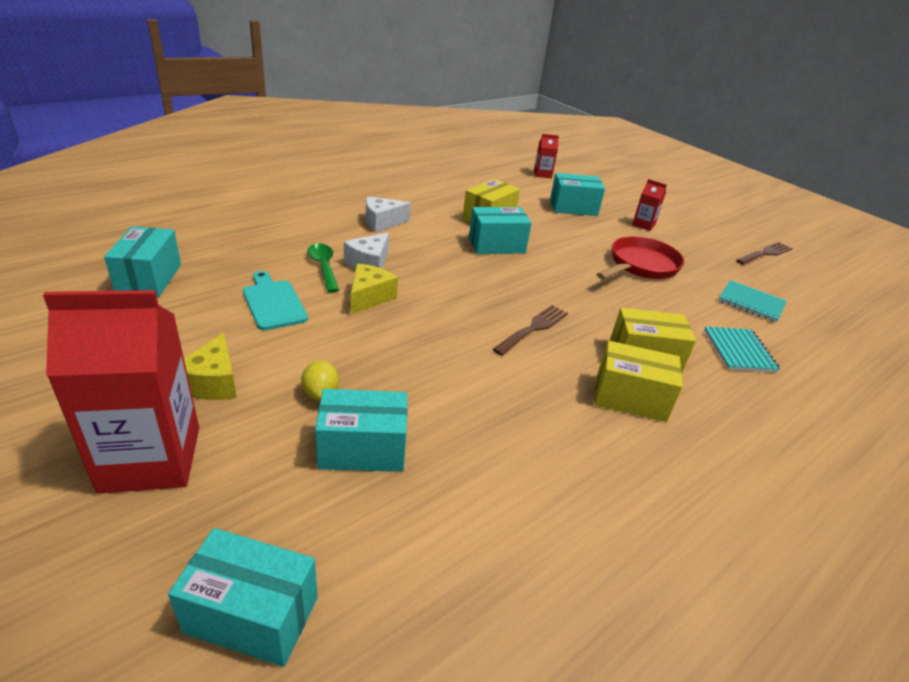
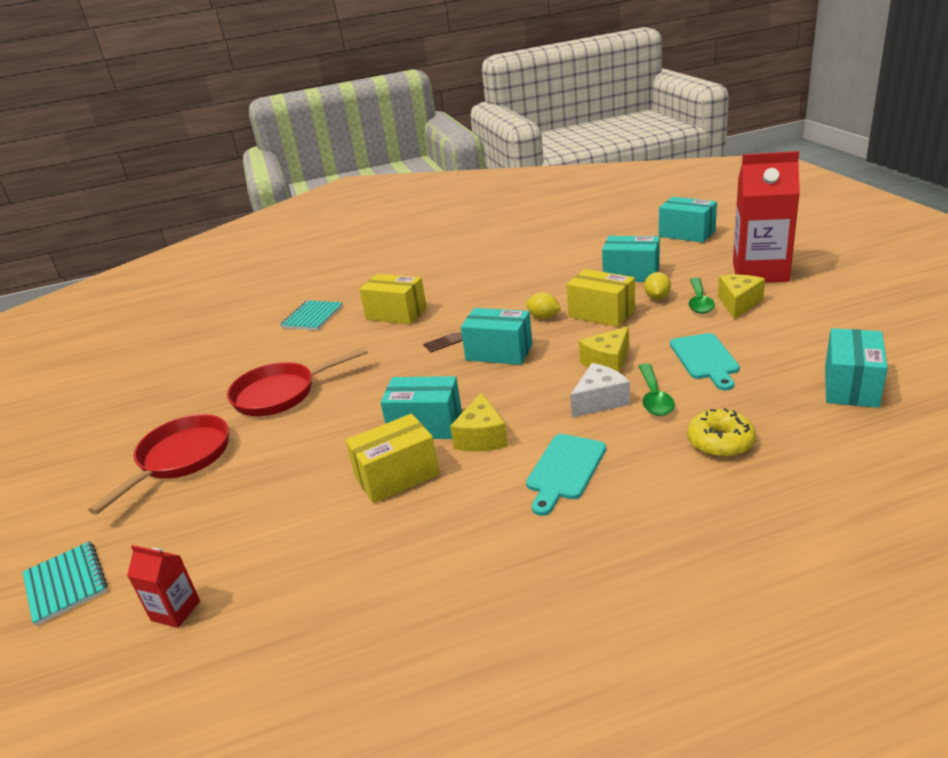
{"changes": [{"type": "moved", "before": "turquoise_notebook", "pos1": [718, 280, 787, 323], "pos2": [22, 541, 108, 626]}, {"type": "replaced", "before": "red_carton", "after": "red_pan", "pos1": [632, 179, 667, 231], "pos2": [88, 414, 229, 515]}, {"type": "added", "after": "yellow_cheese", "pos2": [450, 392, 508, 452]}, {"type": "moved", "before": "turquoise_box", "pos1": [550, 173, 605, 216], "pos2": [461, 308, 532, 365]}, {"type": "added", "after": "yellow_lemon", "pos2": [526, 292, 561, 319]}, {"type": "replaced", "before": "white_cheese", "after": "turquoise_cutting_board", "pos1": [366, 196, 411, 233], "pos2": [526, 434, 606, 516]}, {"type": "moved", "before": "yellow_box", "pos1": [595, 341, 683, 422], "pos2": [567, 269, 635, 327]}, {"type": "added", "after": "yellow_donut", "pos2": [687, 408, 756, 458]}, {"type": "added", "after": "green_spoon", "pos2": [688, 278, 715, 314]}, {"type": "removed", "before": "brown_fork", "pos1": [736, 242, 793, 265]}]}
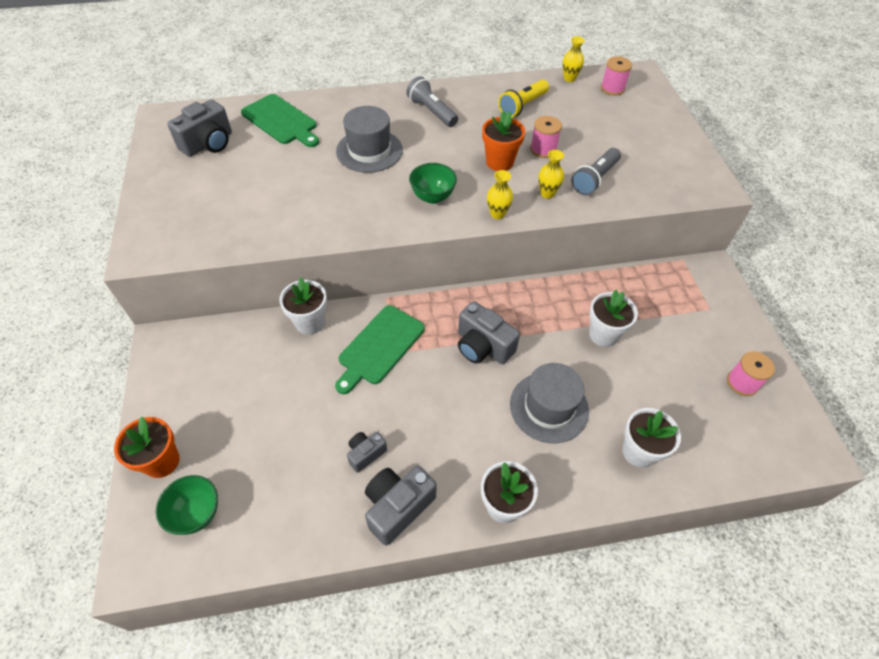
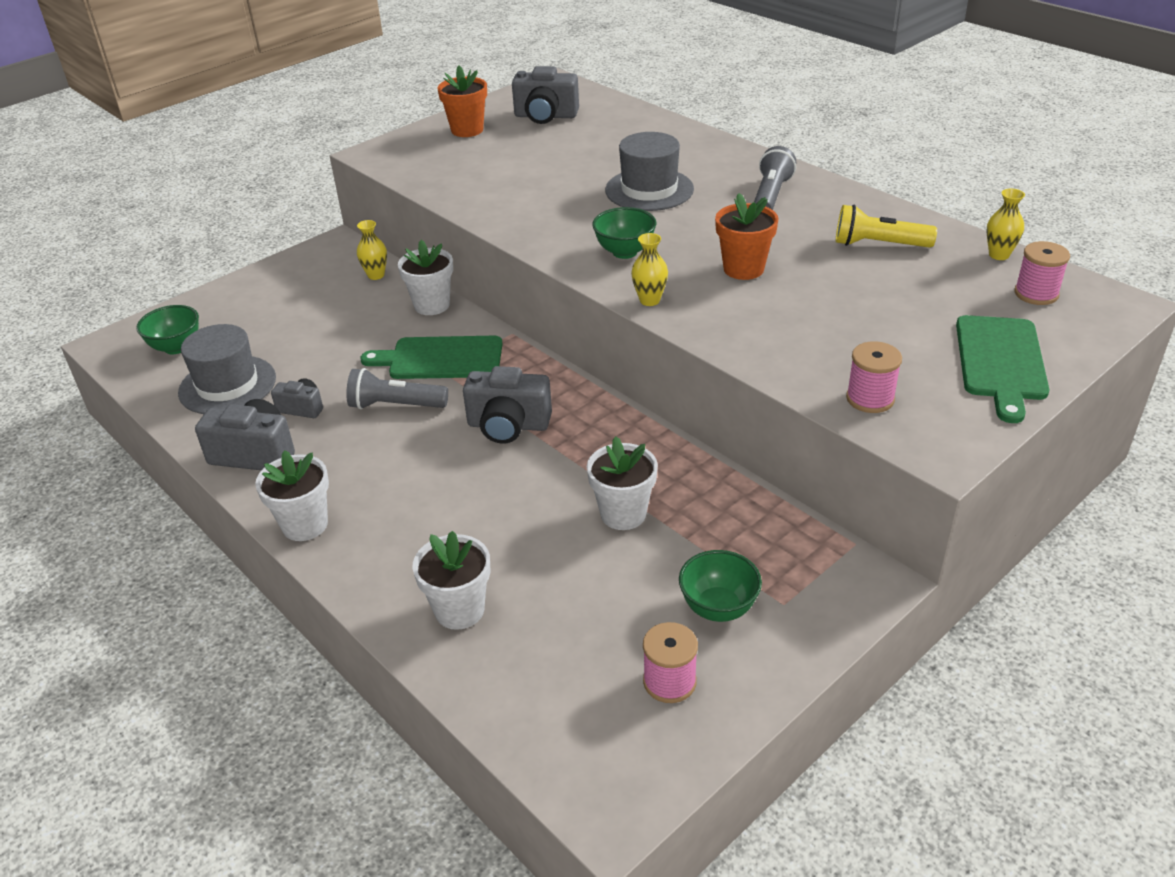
{"changes": [{"type": "moved", "before": "grey_hat", "pos1": [510, 363, 589, 443], "pos2": [178, 324, 276, 414]}, {"type": "moved", "before": "grey_flashlight", "pos1": [571, 148, 621, 196], "pos2": [346, 368, 448, 409]}, {"type": "moved", "before": "yellow_vase", "pos1": [538, 150, 564, 199], "pos2": [357, 220, 387, 280]}, {"type": "moved", "before": "orange_flower_pot", "pos1": [114, 417, 180, 478], "pos2": [438, 66, 487, 137]}, {"type": "turned", "before": "grey_camera", "pos1": [458, 301, 520, 364], "pos2": [463, 366, 552, 444], "turn": -90}, {"type": "added", "after": "green_bowl", "pos2": [679, 550, 762, 622]}, {"type": "moved", "before": "pink_spool", "pos1": [530, 116, 562, 158], "pos2": [846, 341, 902, 413]}, {"type": "moved", "before": "green_cutting_board", "pos1": [241, 94, 319, 147], "pos2": [956, 315, 1049, 423]}]}
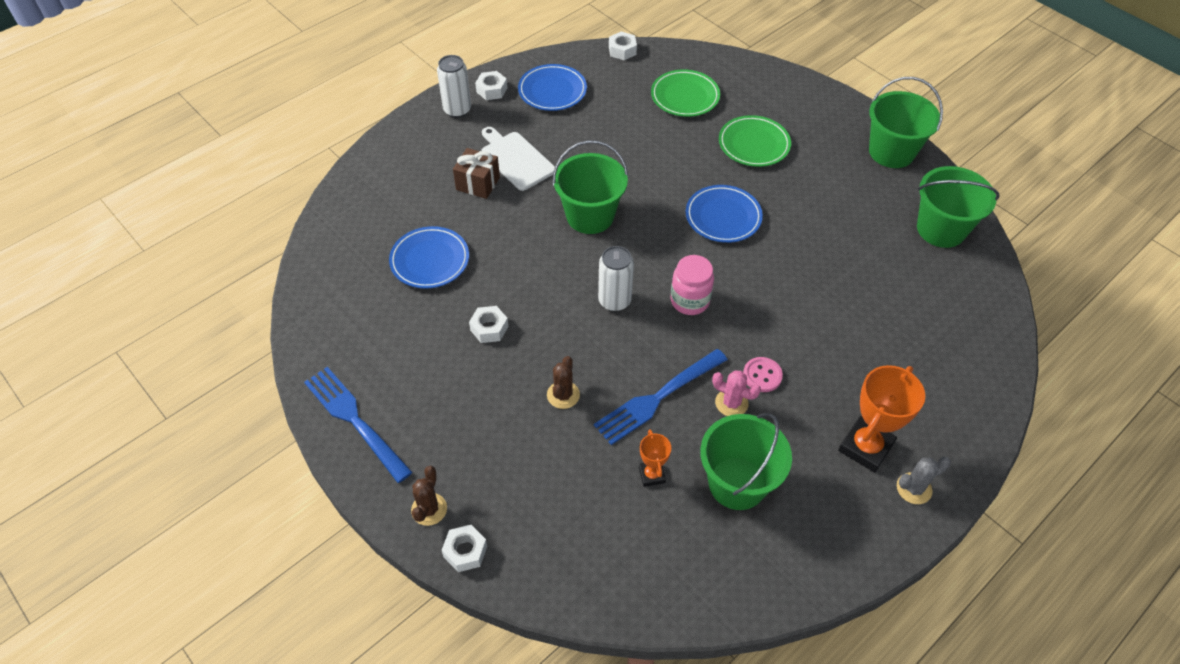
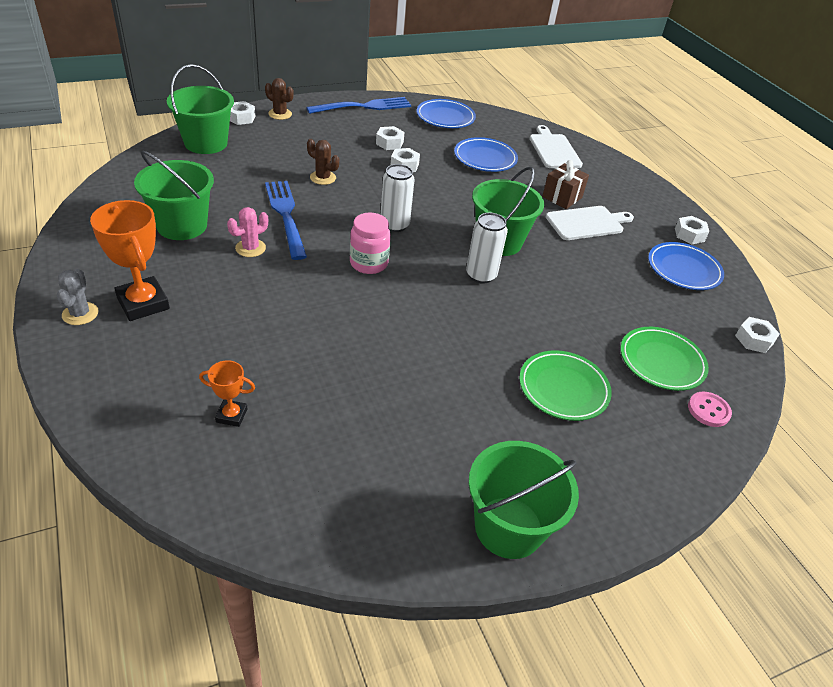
{"changes": [{"type": "moved", "before": "green_bucket", "pos1": [917, 166, 999, 248], "pos2": [167, 64, 234, 154]}, {"type": "moved", "before": "orange_trophy", "pos1": [639, 429, 671, 487], "pos2": [199, 360, 255, 427]}, {"type": "added", "after": "white_nut", "pos2": [376, 126, 404, 150]}, {"type": "moved", "before": "blue_plate", "pos1": [686, 185, 763, 243], "pos2": [417, 99, 476, 128]}, {"type": "moved", "before": "white_can", "pos1": [437, 55, 471, 118], "pos2": [466, 213, 508, 284]}, {"type": "added", "after": "white_cutting_board", "pos2": [530, 125, 583, 168]}, {"type": "moved", "before": "pink_button", "pos1": [743, 357, 783, 392], "pos2": [688, 392, 732, 427]}]}
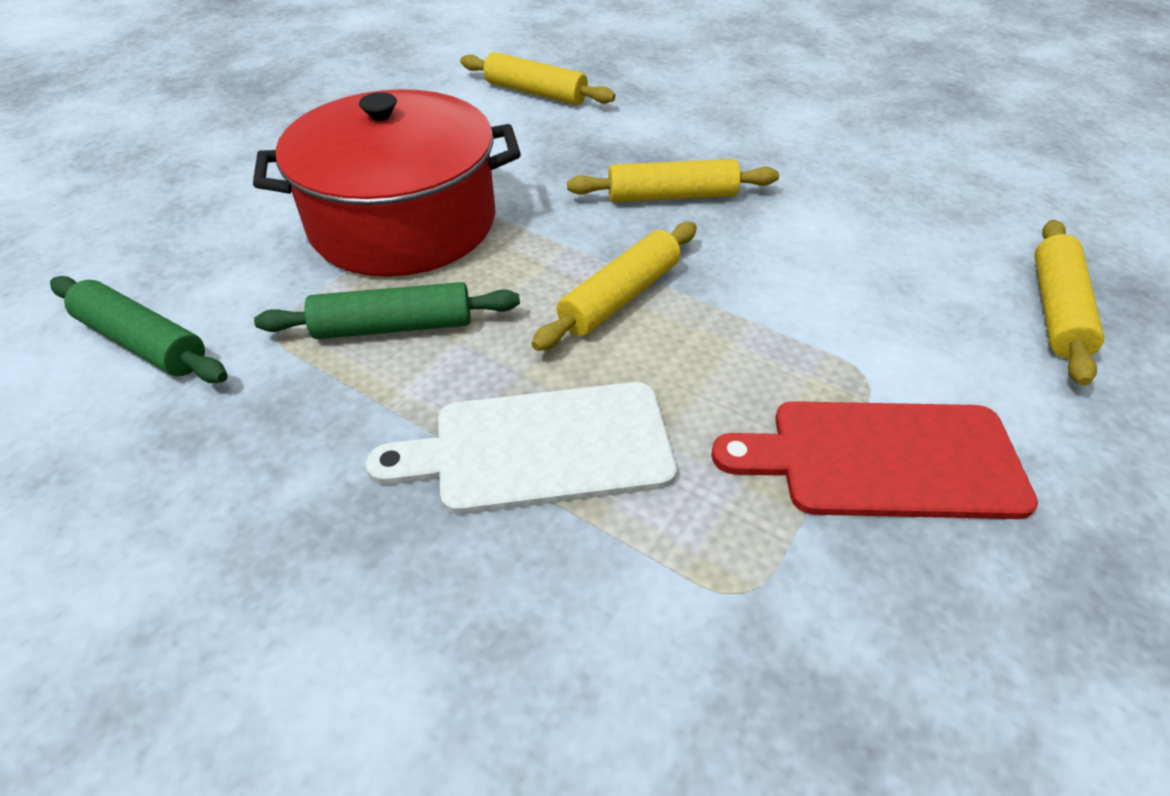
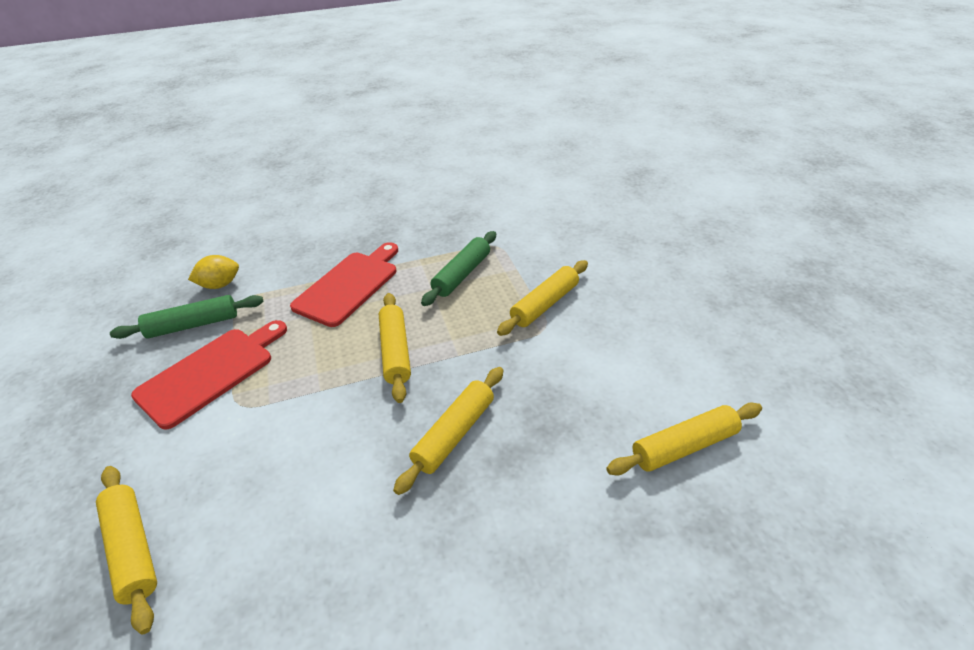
{"changes": [{"type": "moved", "before": "green_rolling_pin", "pos1": [50, 276, 228, 383], "pos2": [110, 295, 264, 339]}, {"type": "added", "after": "yellow_lemon", "pos2": [188, 255, 239, 289]}, {"type": "recoloured", "before": "white_cutting_board", "after": "red_cutting_board", "pos1": [366, 382, 677, 514], "pos2": [290, 242, 398, 327]}, {"type": "replaced", "before": "red_pot", "after": "yellow_rolling_pin", "pos1": [253, 89, 521, 277], "pos2": [497, 260, 588, 336]}]}
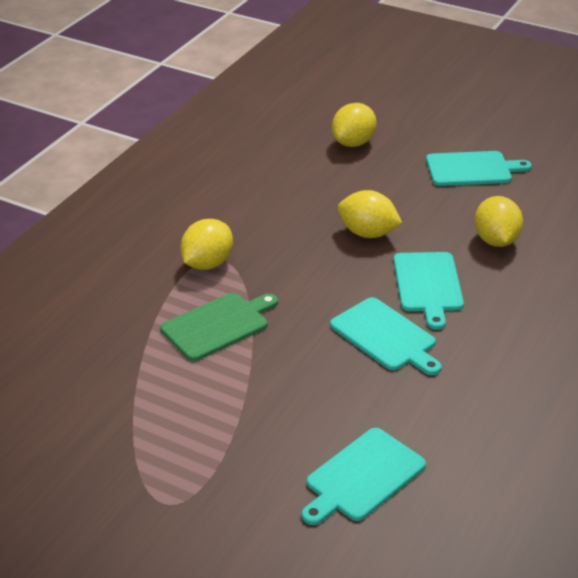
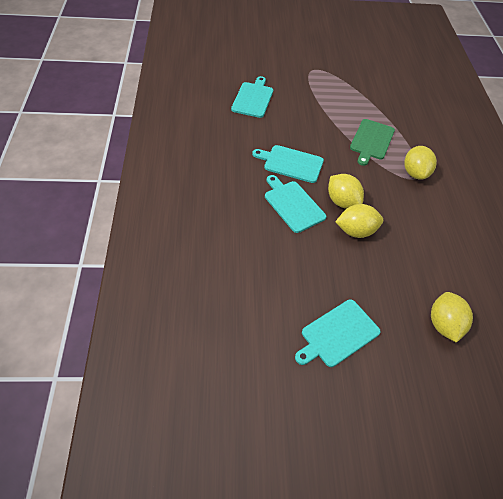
{"changes": [{"type": "moved", "before": "yellow_lemon", "pos1": [474, 196, 523, 247], "pos2": [328, 174, 364, 209]}]}
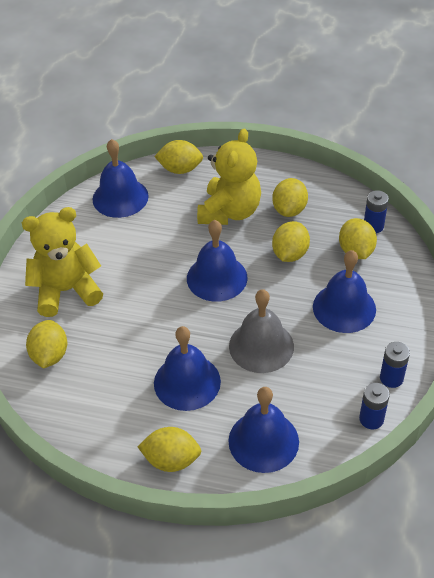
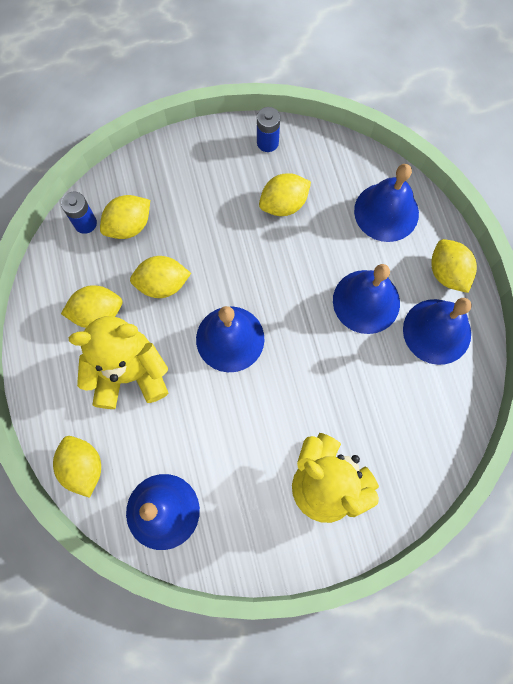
{"changes": [{"type": "moved", "before": "yellow_lemon", "pos1": [26, 320, 67, 369], "pos2": [259, 173, 311, 216]}, {"type": "moved", "before": "blue_bell", "pos1": [313, 250, 376, 333], "pos2": [403, 298, 472, 365]}, {"type": "removed", "before": "grey_bell", "pos1": [229, 289, 294, 373]}, {"type": "removed", "before": "blue_battery", "pos1": [359, 383, 390, 429]}]}
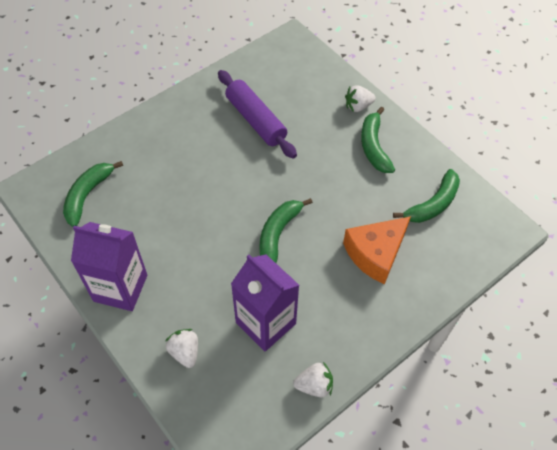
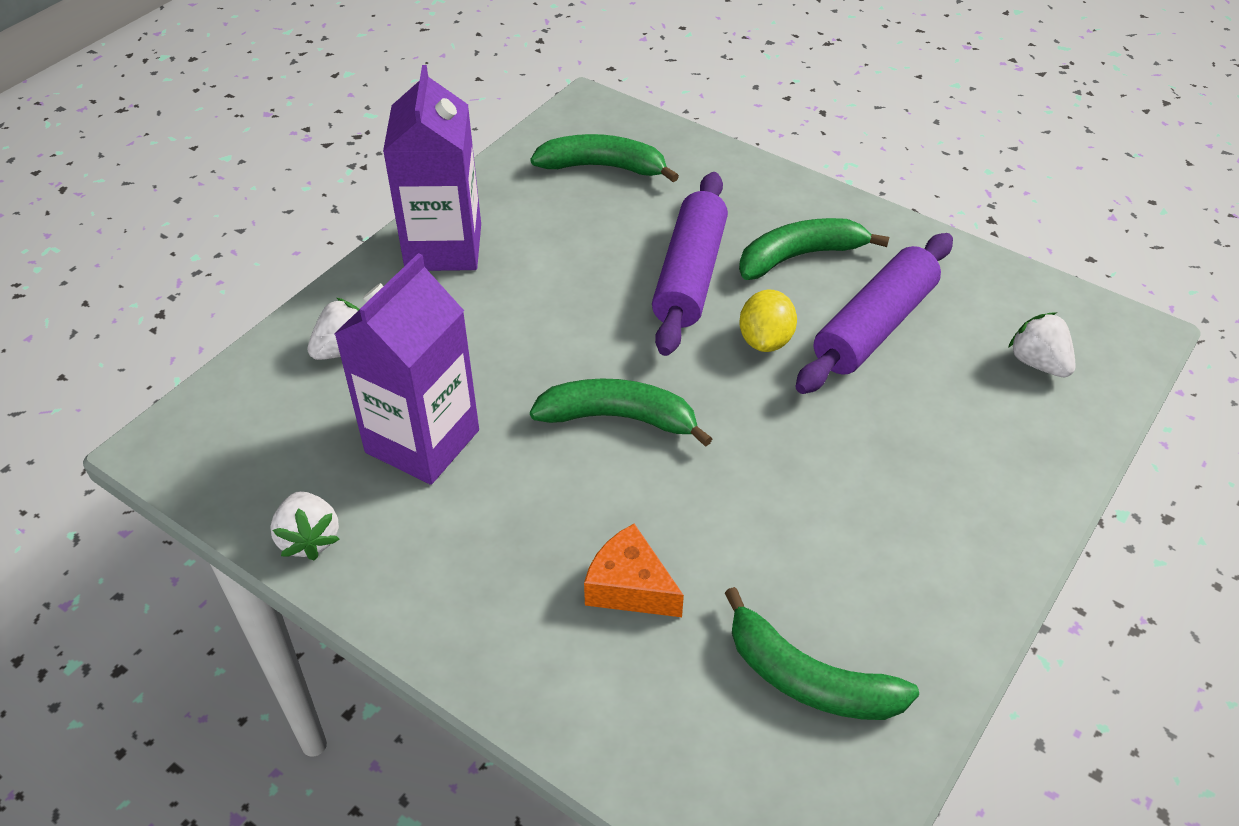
{"changes": [{"type": "resized", "before": "orange_cheese", "pos1": [343, 216, 411, 285], "pos2": [584, 524, 684, 617], "scale": 0.64}, {"type": "added", "after": "purple_rolling_pin", "pos2": [652, 172, 728, 356]}, {"type": "moved", "before": "green_banana", "pos1": [361, 107, 395, 173], "pos2": [739, 218, 889, 280]}, {"type": "added", "after": "yellow_lemon", "pos2": [739, 290, 797, 352]}, {"type": "moved", "before": "white_strawberry", "pos1": [345, 85, 376, 112], "pos2": [1008, 312, 1076, 377]}]}
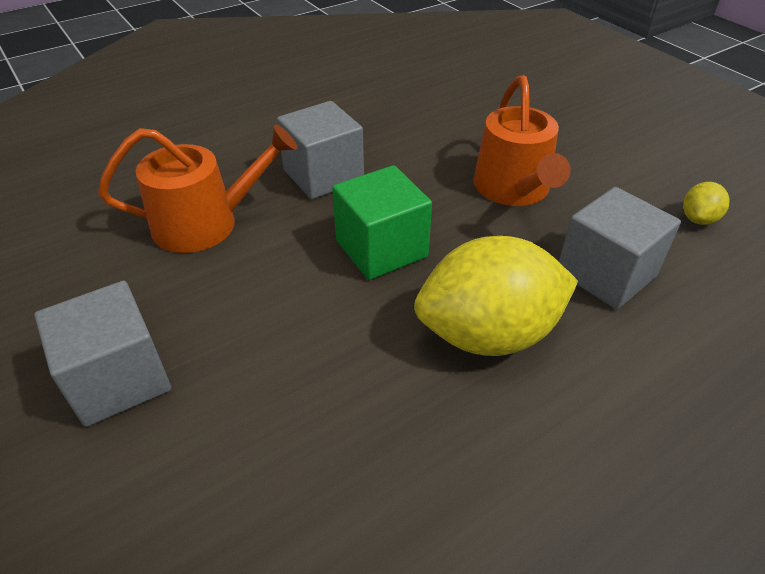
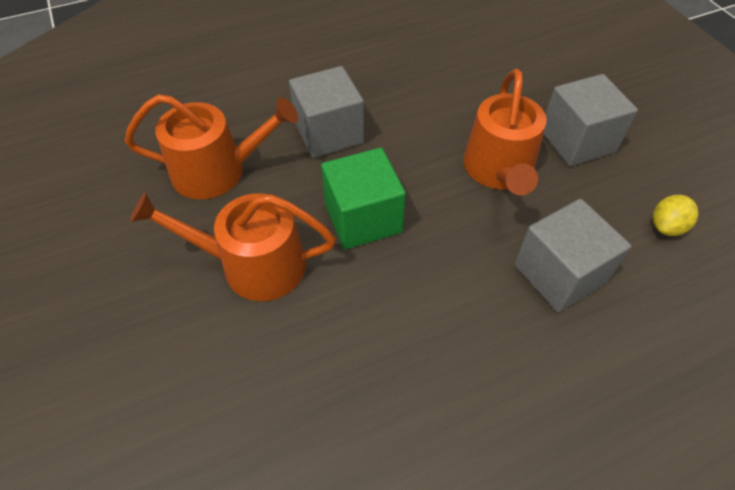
{"changes": [{"type": "added", "after": "orange_watering_can", "pos2": [130, 192, 336, 301]}, {"type": "moved", "before": "grey_cube", "pos1": [34, 281, 171, 427], "pos2": [544, 74, 638, 166]}, {"type": "removed", "before": "yellow_lemon", "pos1": [414, 236, 578, 356]}]}
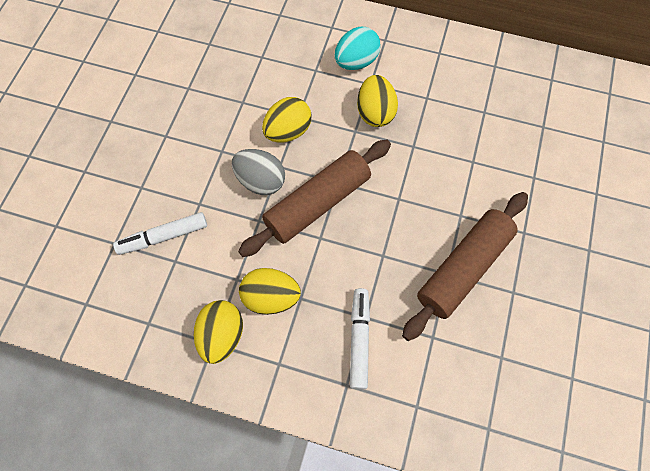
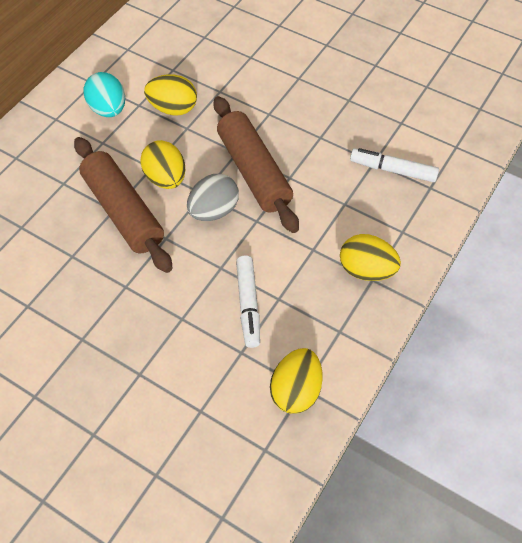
{"changes": [{"type": "moved", "before": "brown_rolling_pin", "pos1": [402, 192, 528, 341], "pos2": [74, 137, 173, 273]}, {"type": "moved", "before": "yellow_egg", "pos1": [239, 268, 301, 315], "pos2": [270, 348, 323, 414]}]}
